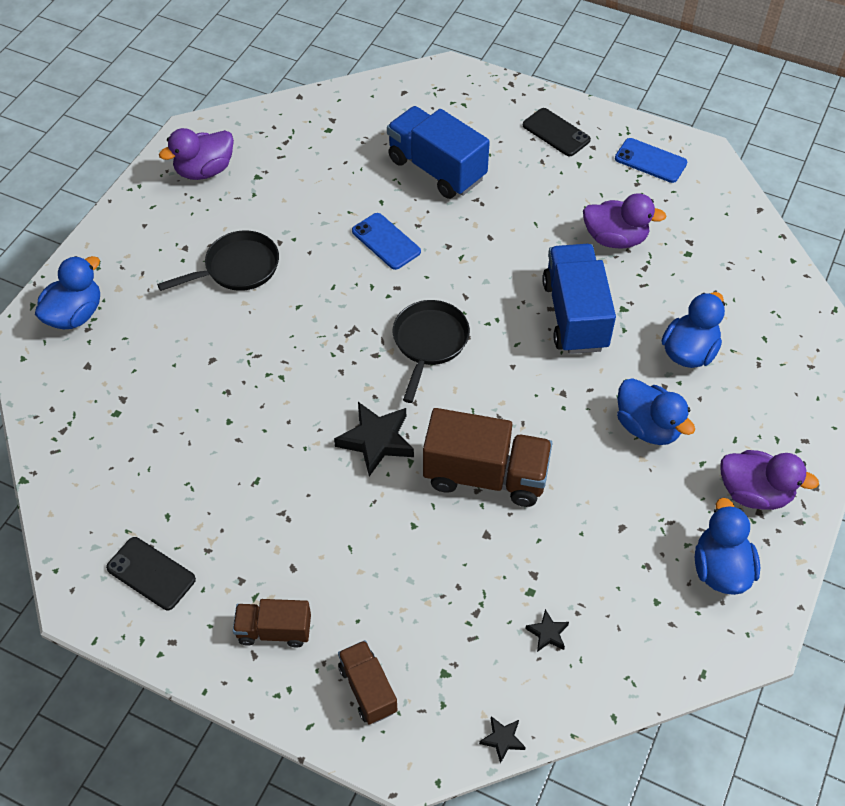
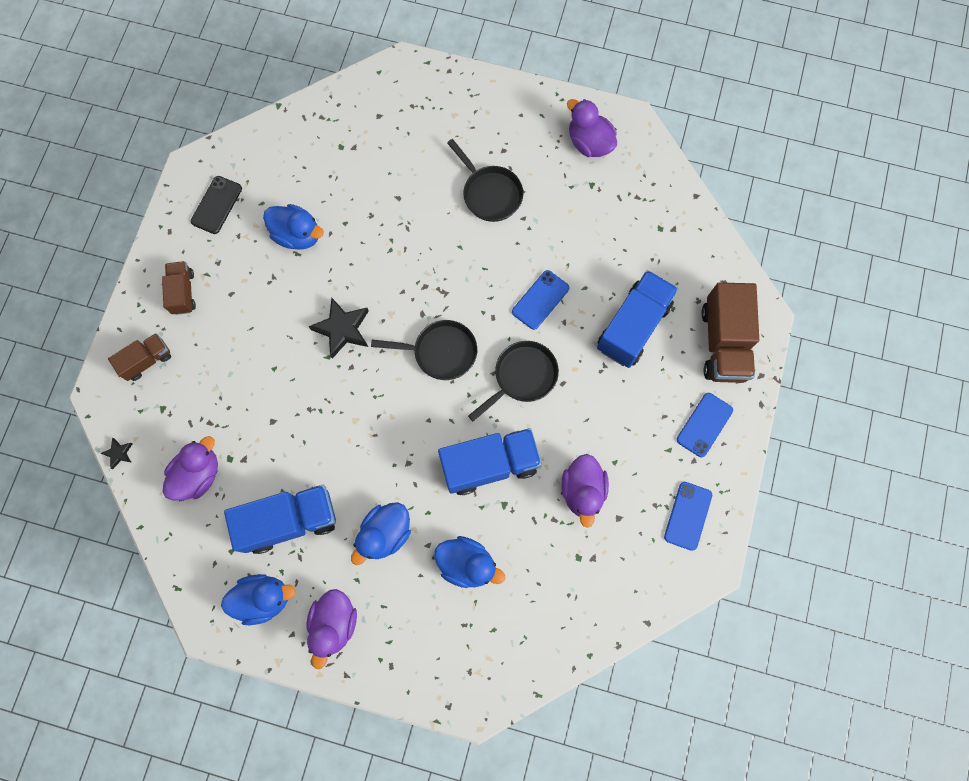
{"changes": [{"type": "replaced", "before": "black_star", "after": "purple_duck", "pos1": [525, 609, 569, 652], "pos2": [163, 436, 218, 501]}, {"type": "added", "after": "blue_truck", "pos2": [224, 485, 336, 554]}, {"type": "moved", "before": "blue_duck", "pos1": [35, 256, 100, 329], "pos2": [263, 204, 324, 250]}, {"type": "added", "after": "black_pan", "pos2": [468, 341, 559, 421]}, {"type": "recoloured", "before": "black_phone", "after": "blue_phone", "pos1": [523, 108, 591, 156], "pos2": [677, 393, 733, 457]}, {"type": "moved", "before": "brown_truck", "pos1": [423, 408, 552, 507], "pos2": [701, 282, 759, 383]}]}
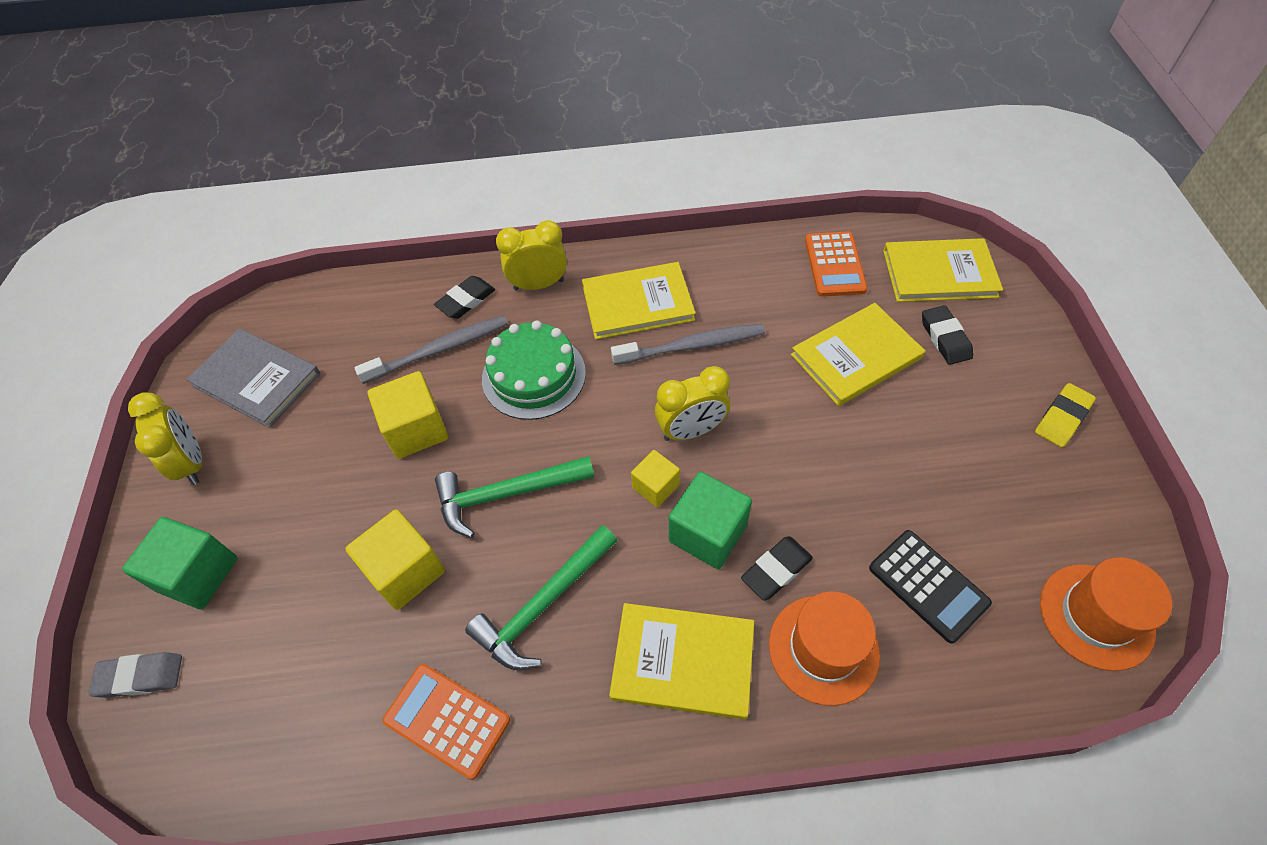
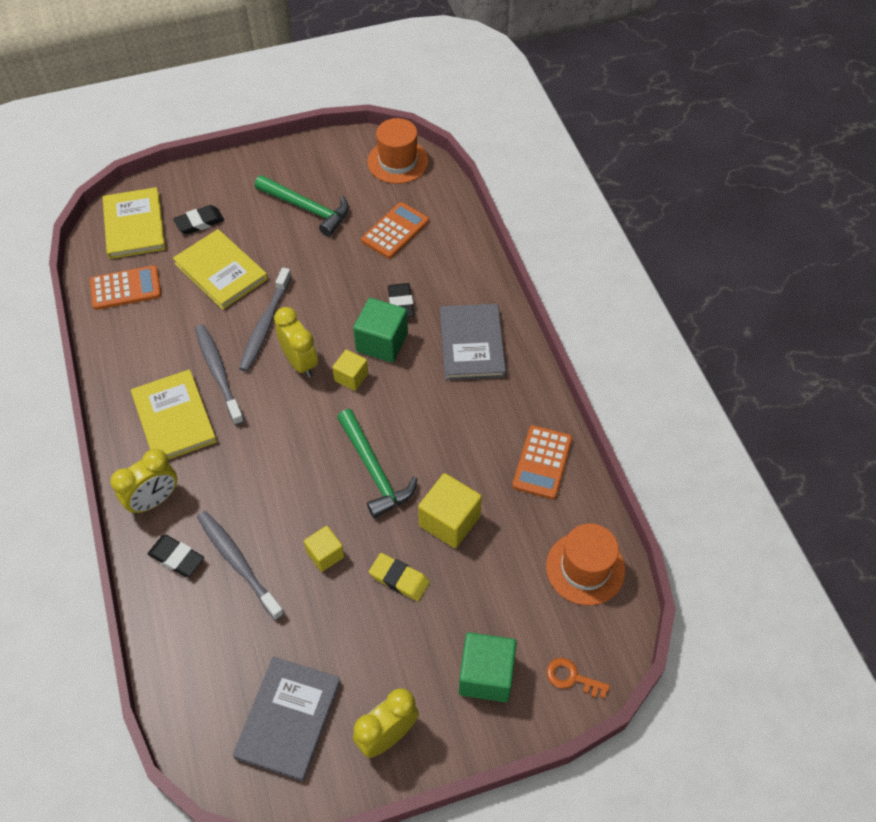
{"changes": [{"type": "turned", "before": "yellow_clock", "pos1": [496, 220, 567, 291], "pos2": [110, 449, 177, 514], "turn": -105}, {"type": "added", "after": "grey_toothbrush", "pos2": [239, 268, 292, 372]}, {"type": "moved", "before": "green_hammer", "pos1": [465, 525, 617, 670], "pos2": [255, 175, 349, 236]}, {"type": "resized", "before": "yellow_cube", "pos1": [368, 371, 448, 459], "pos2": [304, 526, 344, 572], "scale": 0.61}, {"type": "recoloured", "before": "black_calculator", "after": "orange_calculator", "pos1": [869, 530, 992, 644], "pos2": [361, 202, 429, 259]}, {"type": "moved", "before": "yellow_eraser", "pos1": [1035, 383, 1096, 447], "pos2": [369, 553, 430, 601]}, {"type": "turned", "before": "black_eraser", "pos1": [741, 536, 813, 601], "pos2": [388, 283, 415, 317], "turn": 45}, {"type": "recoloured", "before": "yellow_book", "after": "grey_book", "pos1": [609, 603, 754, 720], "pos2": [440, 304, 506, 380]}, {"type": "moved", "before": "orange_hat", "pos1": [769, 591, 880, 706], "pos2": [546, 523, 625, 606]}, {"type": "replaced", "before": "grey_eraser", "after": "orange_key", "pos1": [88, 652, 182, 698], "pos2": [546, 658, 610, 698]}, {"type": "removed", "before": "green_cake", "pos1": [482, 320, 586, 420]}]}
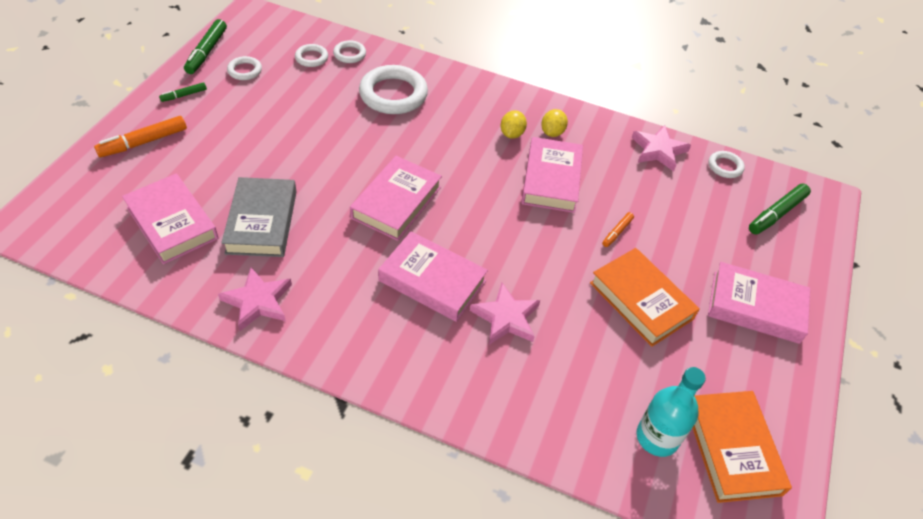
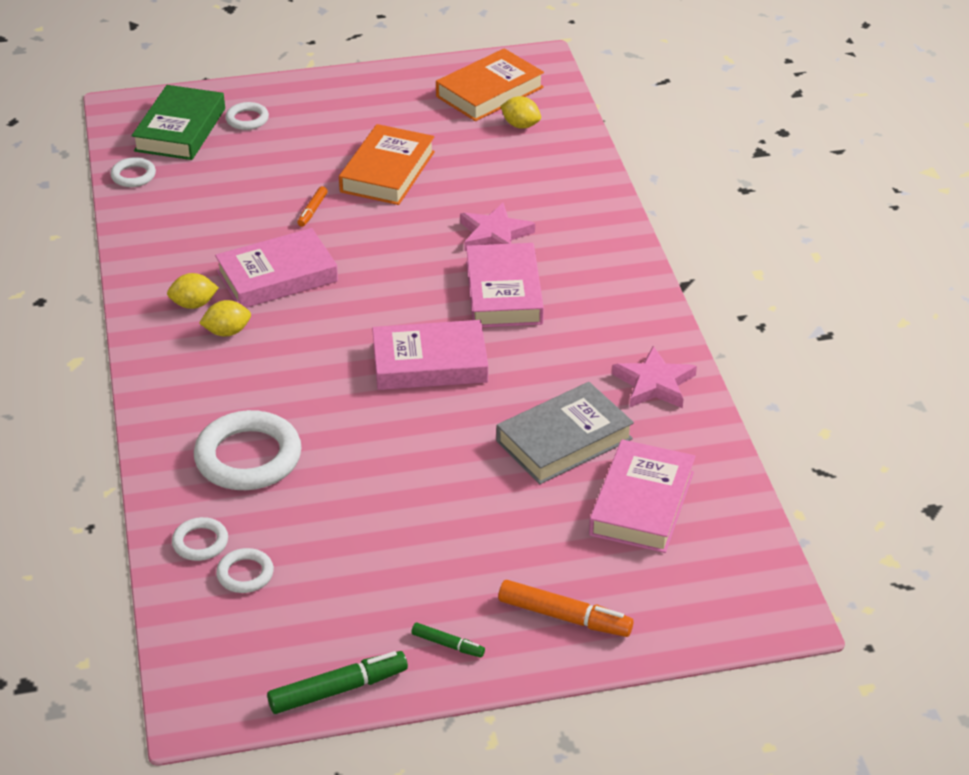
{"changes": [{"type": "replaced", "before": "green_marker", "after": "green_book", "pos1": [749, 184, 811, 234], "pos2": [132, 85, 225, 160]}, {"type": "moved", "before": "white_ring", "pos1": [227, 56, 262, 80], "pos2": [225, 102, 269, 130]}, {"type": "turned", "before": "orange_marker", "pos1": [602, 212, 634, 247], "pos2": [297, 186, 328, 227], "turn": 105}, {"type": "replaced", "before": "turquoise_bottle", "after": "yellow_lemon", "pos1": [637, 367, 706, 457], "pos2": [501, 96, 541, 129]}, {"type": "removed", "before": "pink_star", "pos1": [632, 125, 691, 171]}, {"type": "removed", "before": "pink_book", "pos1": [708, 262, 810, 344]}]}
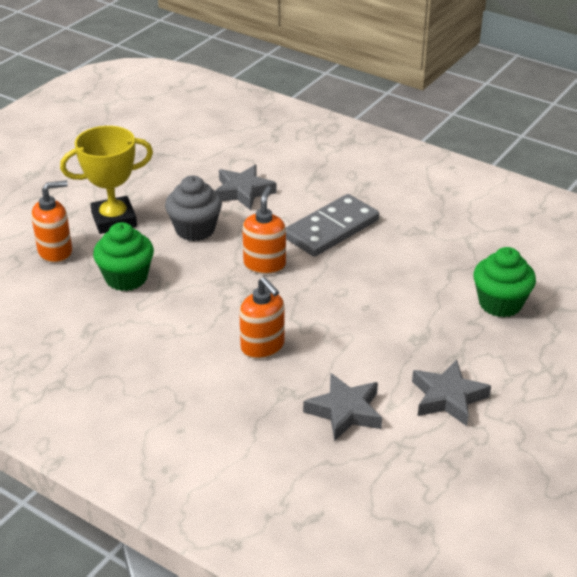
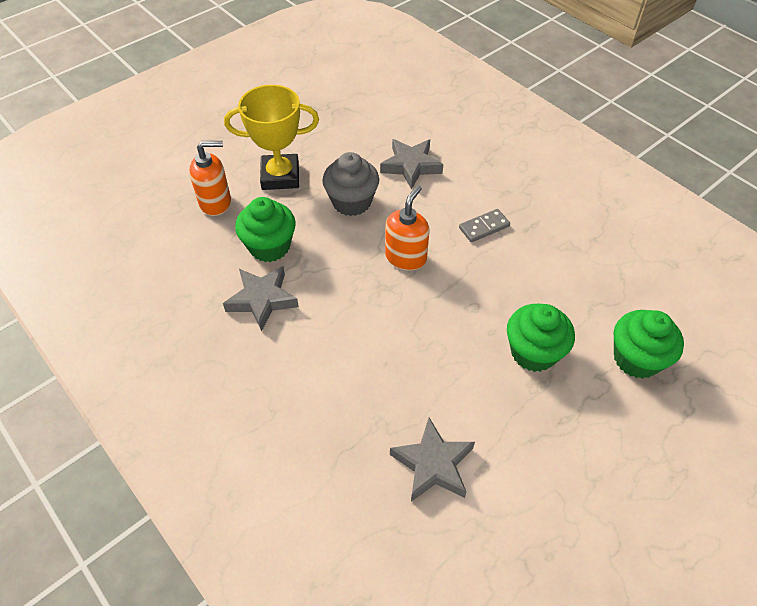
{"changes": [{"type": "moved", "before": "grey_star", "pos1": [412, 360, 491, 426], "pos2": [223, 266, 299, 331]}, {"type": "resized", "before": "grey_domino", "pos1": [286, 194, 379, 257], "pos2": [459, 209, 510, 242], "scale": 0.5}, {"type": "added", "after": "green_cupcake", "pos2": [507, 304, 575, 372]}, {"type": "removed", "before": "orange_soap_dispenser", "pos1": [239, 277, 285, 359]}]}
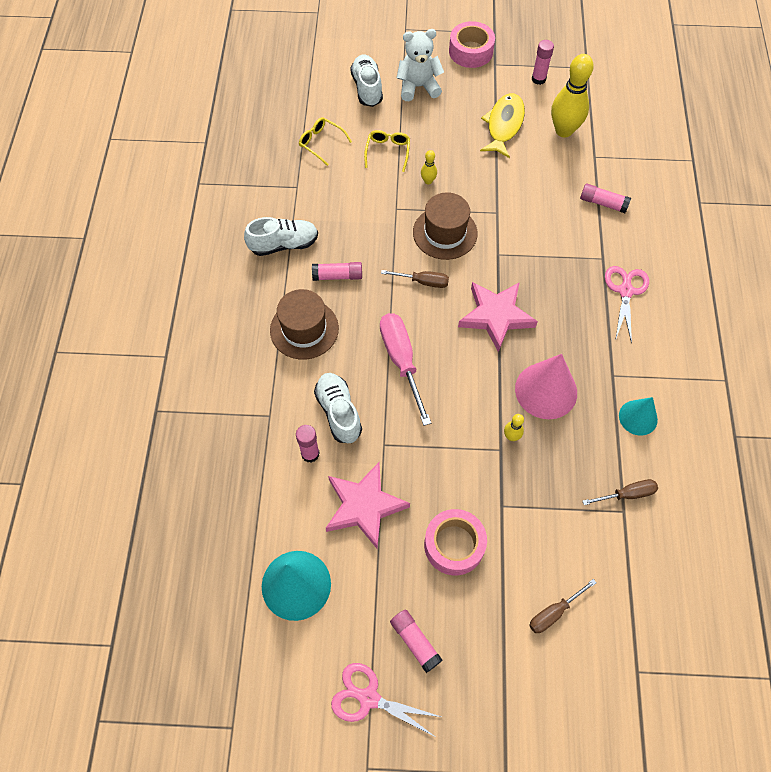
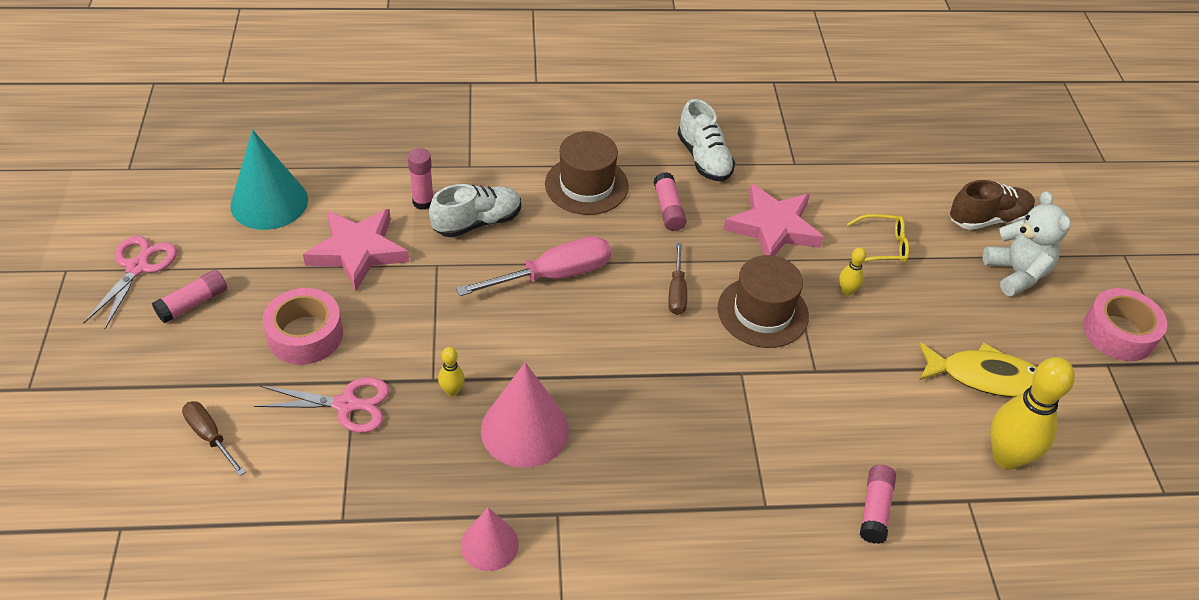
{"changes": [{"type": "moved", "before": "pink_scissors", "pos1": [605, 266, 649, 344], "pos2": [254, 377, 390, 433]}, {"type": "recoloured", "before": "turquoise_cone", "after": "pink_cone", "pos1": [619, 397, 658, 436], "pos2": [461, 507, 519, 571]}, {"type": "moved", "before": "pink_star", "pos1": [458, 282, 538, 352], "pos2": [724, 184, 824, 256]}, {"type": "recoloured", "before": "white_shoe", "after": "brown_shoe", "pos1": [350, 55, 383, 107], "pos2": [950, 180, 1035, 230]}, {"type": "removed", "before": "yellow_glasses", "pos1": [299, 117, 352, 166]}, {"type": "removed", "before": "pink_glue_stick", "pos1": [532, 40, 554, 85]}, {"type": "removed", "before": "brown_screwdriver", "pos1": [583, 479, 658, 505]}]}
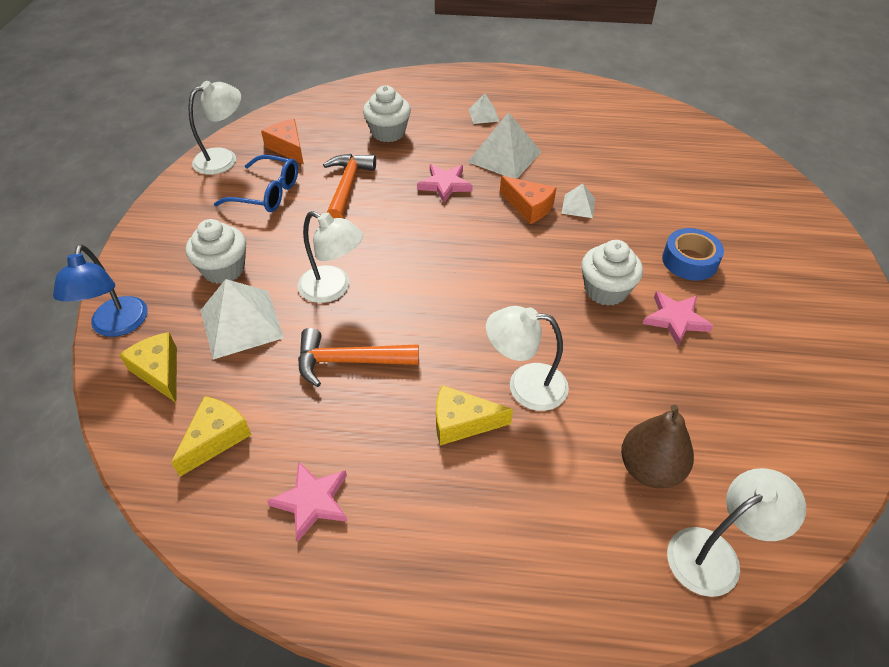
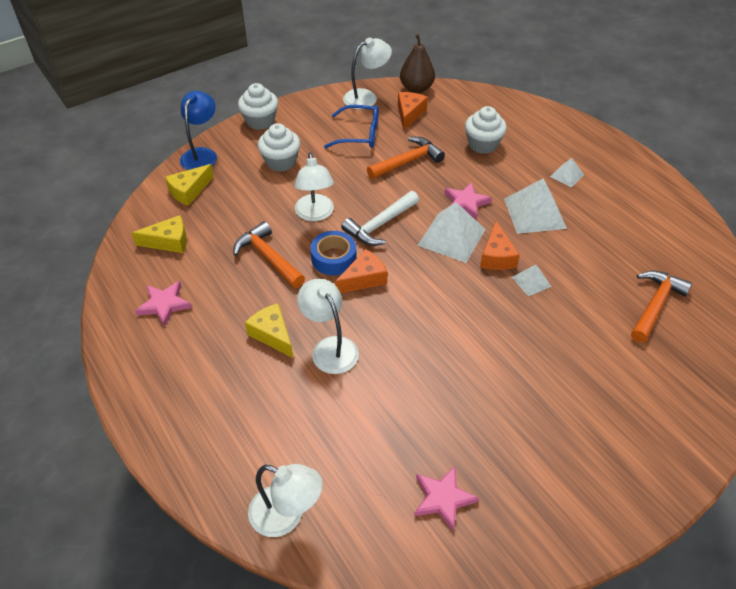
{"changes": [{"type": "turned", "before": "yellow_cheese", "pos1": [119, 332, 177, 403], "pos2": [165, 164, 214, 206], "turn": -150}, {"type": "turned", "before": "blue_lamp", "pos1": [53, 244, 148, 337], "pos2": [180, 91, 217, 170], "turn": 150}, {"type": "moved", "before": "white_cupcake", "pos1": [581, 240, 643, 306], "pos2": [238, 83, 278, 130]}, {"type": "moved", "before": "blue_tape", "pos1": [662, 228, 724, 281], "pos2": [311, 231, 356, 275]}, {"type": "turned", "before": "blue_glasses", "pos1": [214, 155, 298, 212], "pos2": [324, 105, 378, 148], "turn": -60}, {"type": "added", "after": "orange_cheese", "pos2": [335, 249, 387, 293]}, {"type": "added", "after": "white_hammer", "pos2": [341, 191, 419, 246]}, {"type": "turned", "before": "white_lamp", "pos1": [189, 81, 241, 175], "pos2": [343, 38, 392, 109], "turn": -45}, {"type": "moved", "before": "brown_pear", "pos1": [621, 404, 694, 489], "pos2": [400, 34, 435, 93]}, {"type": "moved", "before": "pink_star", "pos1": [643, 291, 714, 346], "pos2": [414, 466, 479, 532]}, {"type": "moved", "before": "white_pyramid", "pos1": [201, 279, 284, 359], "pos2": [418, 202, 486, 263]}, {"type": "added", "after": "orange_hammer", "pos2": [631, 271, 692, 343]}]}
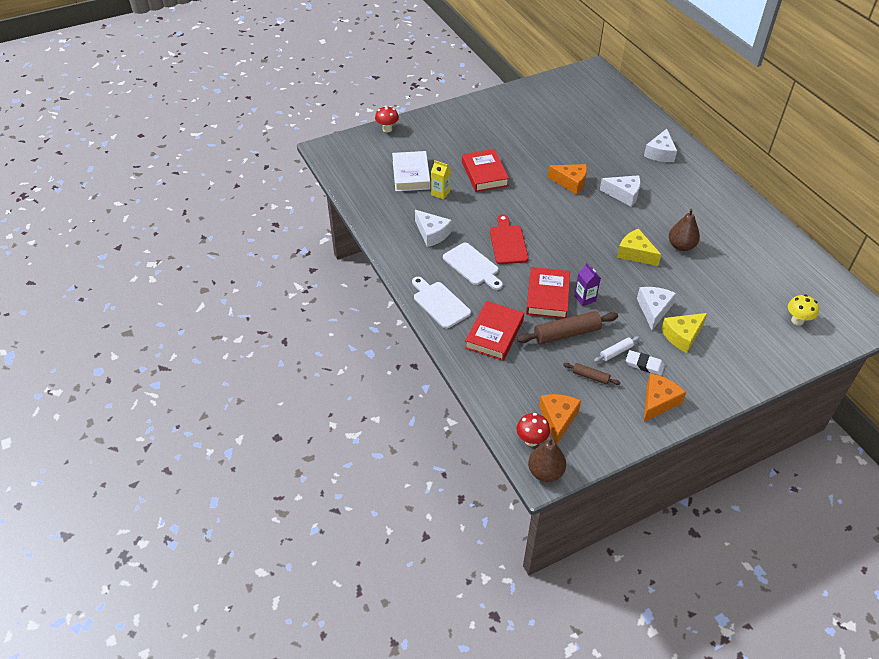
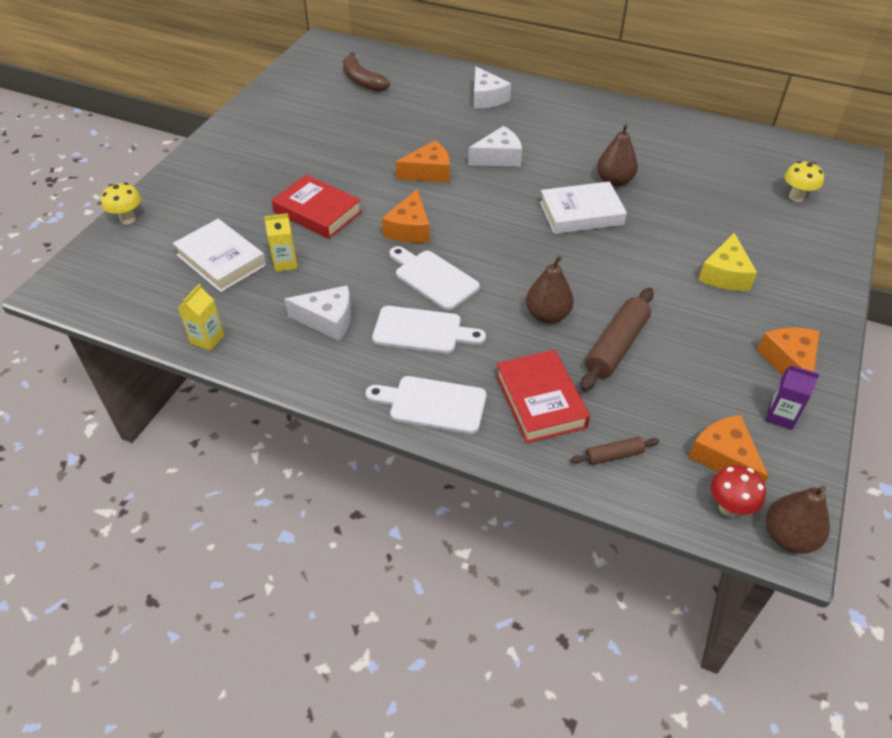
{"changes": [{"type": "recoloured", "before": "red_mushroom", "after": "yellow_mushroom", "pos1": [375, 106, 399, 133], "pos2": [101, 183, 141, 224]}, {"type": "added", "after": "yellow_carton", "pos2": [178, 284, 224, 351]}, {"type": "added", "after": "brown_banana", "pos2": [343, 52, 390, 92]}, {"type": "added", "after": "orange_cheese", "pos2": [382, 189, 430, 243]}, {"type": "recoloured", "before": "red_cutting_board", "after": "white_cutting_board", "pos1": [490, 214, 529, 264], "pos2": [389, 246, 480, 310]}, {"type": "replaced", "before": "red_book", "after": "brown_pear", "pos1": [526, 267, 570, 319], "pos2": [526, 256, 574, 324]}, {"type": "replaced", "before": "yellow_cheese", "after": "white_book", "pos1": [617, 229, 661, 266], "pos2": [540, 181, 627, 234]}, {"type": "moved", "before": "brown_rolling_pin", "pos1": [563, 363, 620, 385], "pos2": [570, 437, 659, 465]}, {"type": "moved", "before": "purple_carton", "pos1": [574, 263, 601, 306], "pos2": [765, 365, 819, 430]}, {"type": "removed", "before": "white_rolling_pin", "pos1": [594, 336, 640, 362]}, {"type": "removed", "before": "white_eraser", "pos1": [626, 350, 665, 376]}, {"type": "removed", "before": "white_cheese", "pos1": [637, 287, 676, 330]}]}
